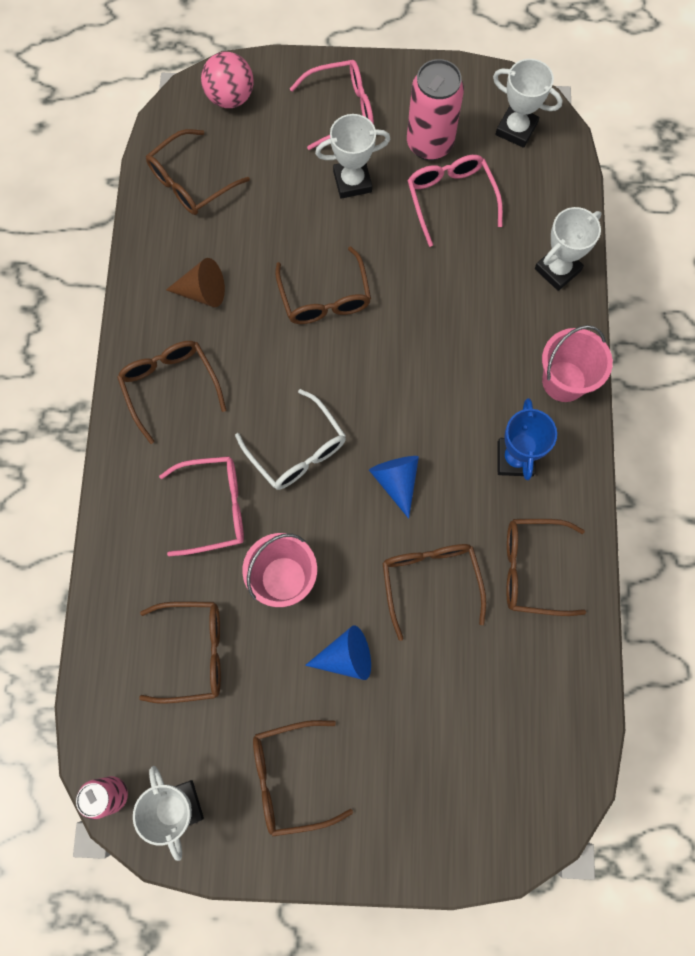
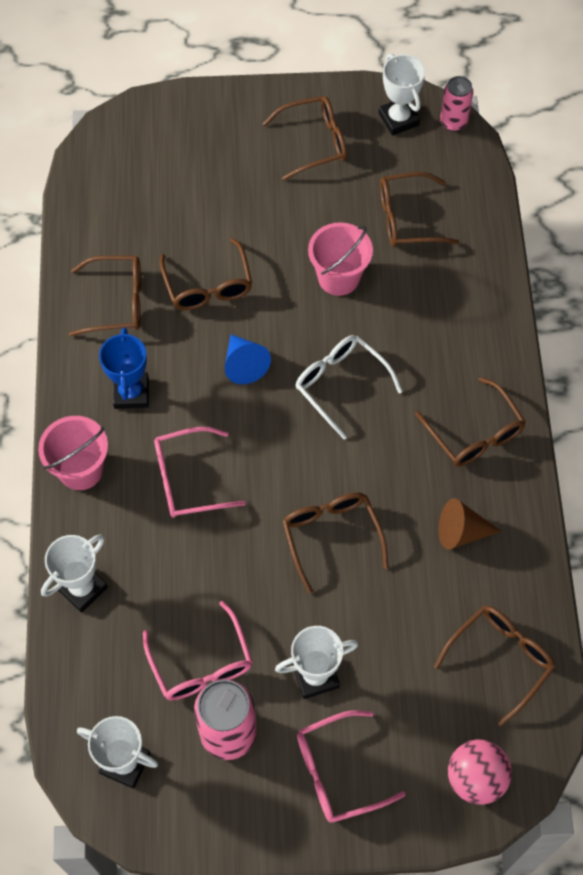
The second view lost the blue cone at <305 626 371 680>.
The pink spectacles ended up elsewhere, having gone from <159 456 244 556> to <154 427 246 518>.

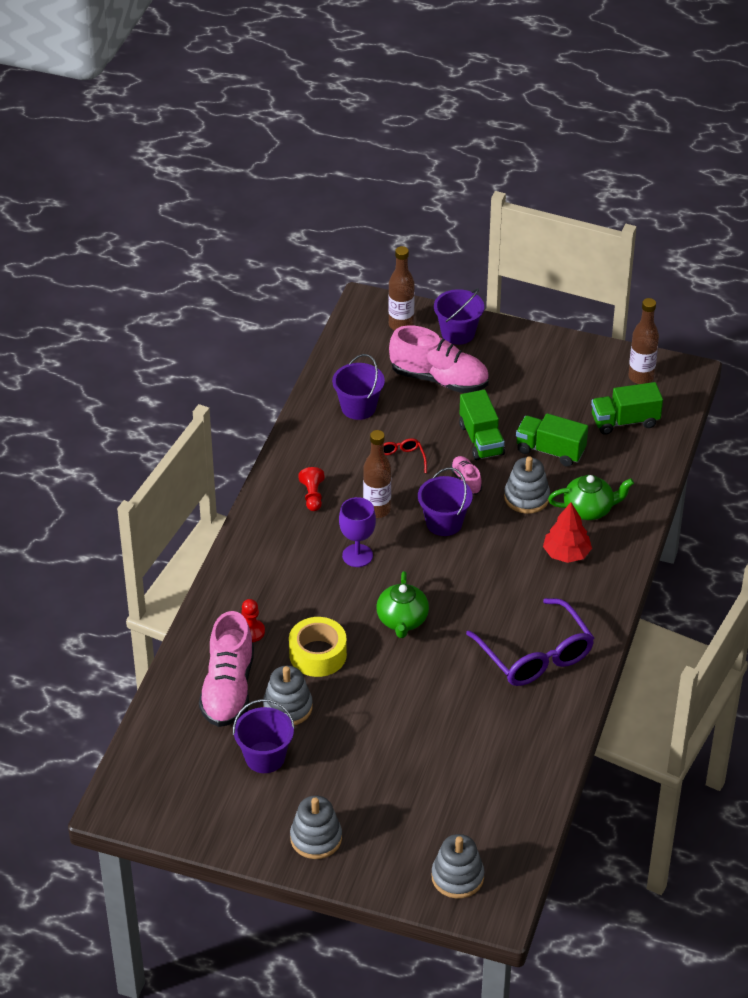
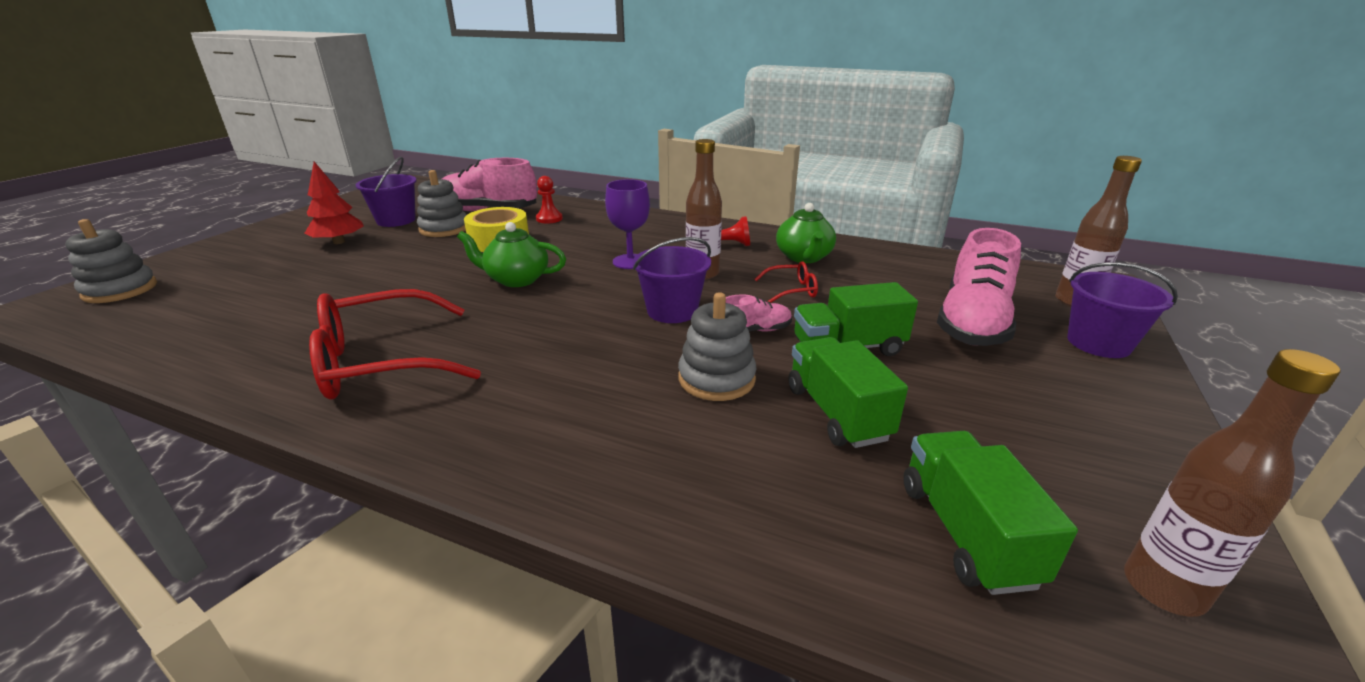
The second view lost the grey stacking toy at <290 796 342 859>.
The second view lost the purple bucket at <332 354 385 420>.
The crimson toy tree ended up elsewhere, having gone from <543 502 592 563> to <305 162 364 244>.
The green teapot ended up elsewhere, having gone from <548 475 634 520> to <776 203 836 263>.
What was the purple spectacles at <466 598 594 686> turned into the crimson spectacles at <309 289 481 400>.
The green truck at <516 413 588 467> ended up facing another way, 45 degrees counterclockwise from before.

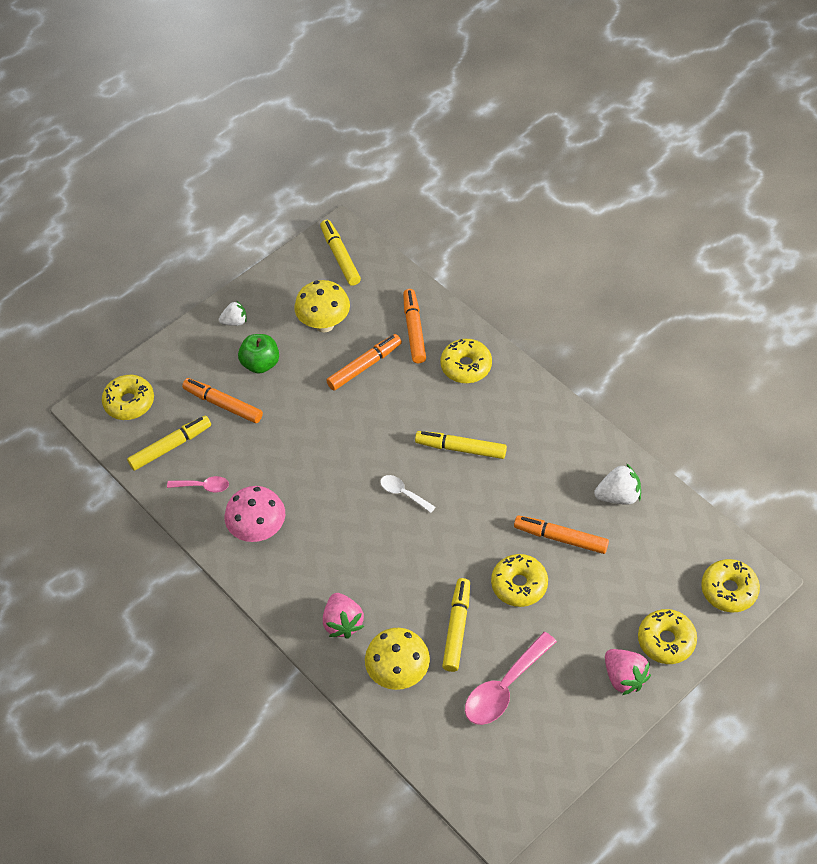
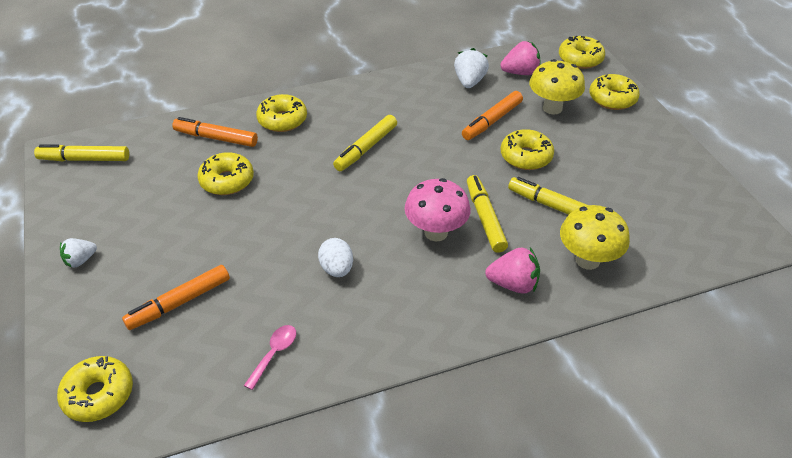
The second view lost the green apple fruit at <238 334 279 374>.
The second view lost the snow-white spoon at <381 475 436 513>.
The second view lost the pink spoon at <465 632 557 725>.
The second view gained the snow-white toy egg at <318 238 353 277>.
The bright yellow marker ended up elsewhere, having gone from <127 415 211 471> to <467 175 508 253>.
The pink toadstool ended up elsewhere, having gone from <225 486 285 542> to <405 178 471 241>.
The bright yellow toadstool ended up elsewhere, having gone from <294 280 350 332> to <529 59 585 115>.
The pink strawberry ended up elsewhere, having gone from <605 649 651 695> to <500 41 541 75>.
Where the bright orange marker stood at <326 334 402 391>, the bright yellow donut came to stand at <197 152 254 195>.
The snow-white strawberry at <219 301 247 326> ended up facing another way, 135 degrees counterclockwise from before.

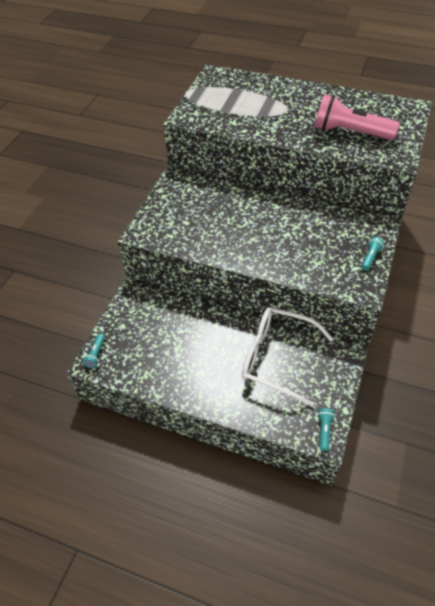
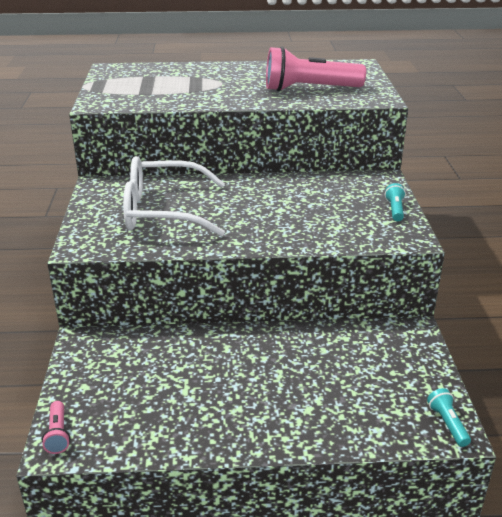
The snow-white spectacles ended up elsewhere, having gone from <242 307 333 407> to <123 156 225 237>.
What was the turquoise flashlight at <82 334 105 368> turned into the pink flashlight at <42 401 70 454>.

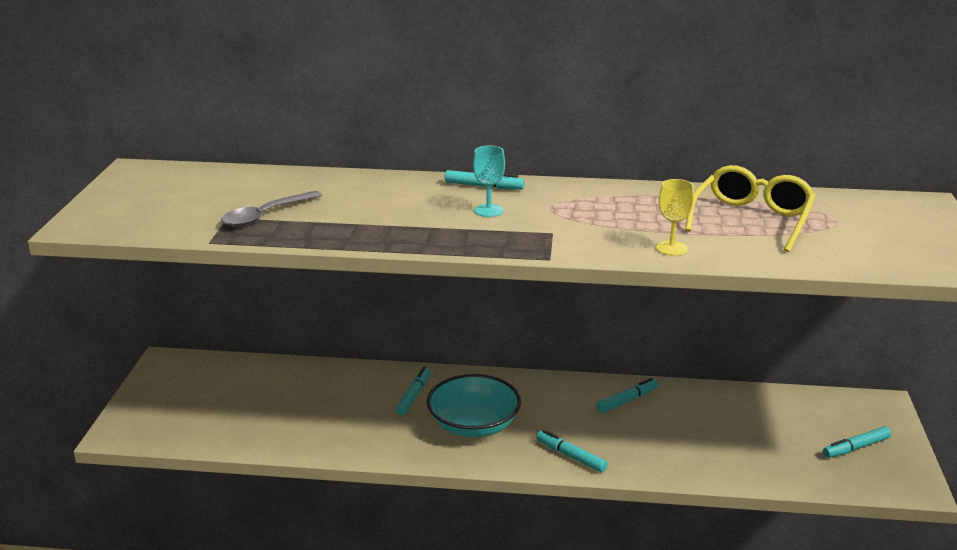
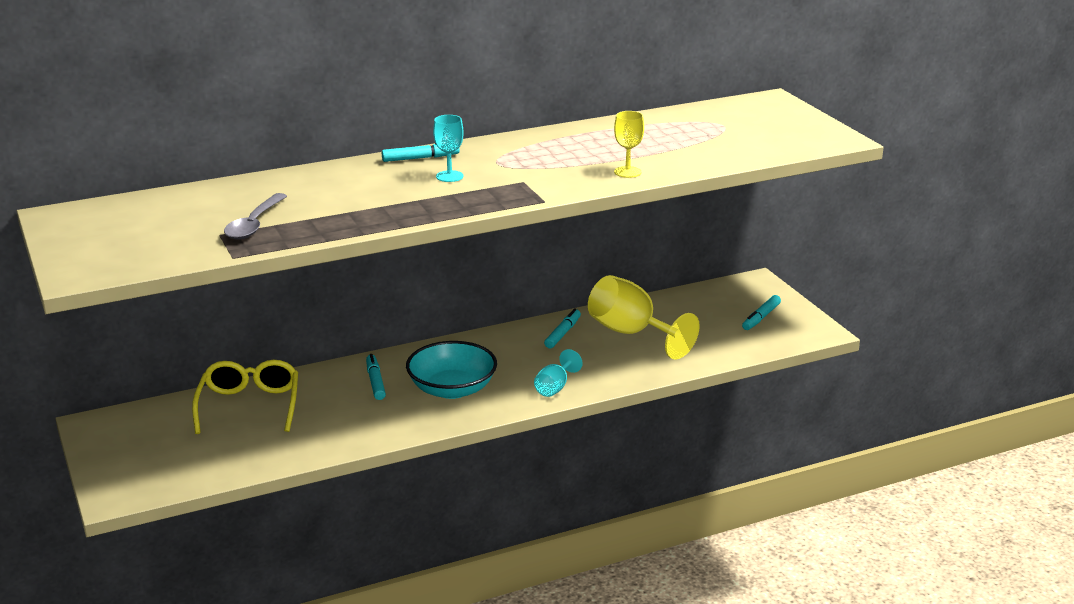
The second view gained the bright yellow chalice at <588 275 700 360>.
The bright yellow spectacles ended up elsewhere, having gone from <685 165 816 252> to <192 360 298 434>.
Where the turquoise marker stood at <536 430 608 472>, the turquoise chalice came to stand at <534 349 583 397>.

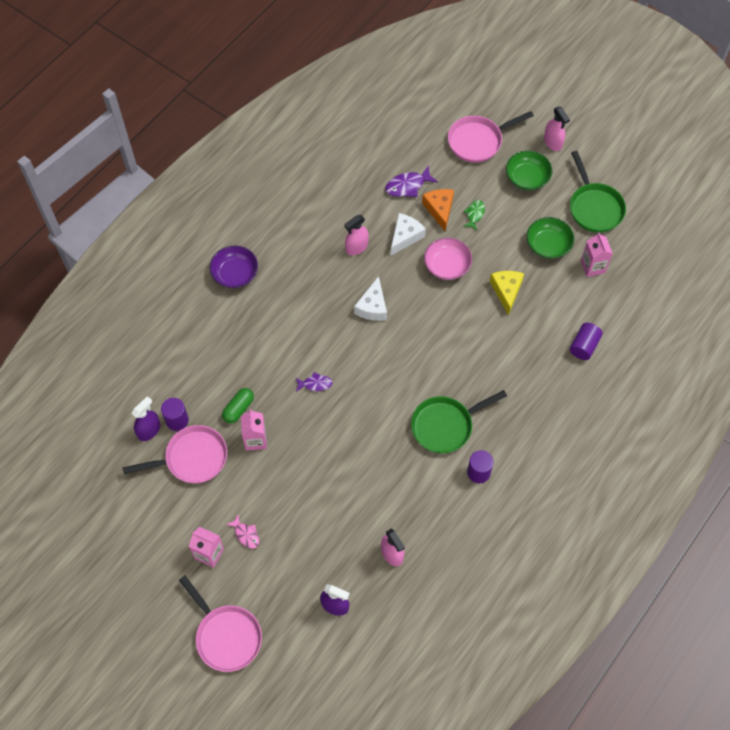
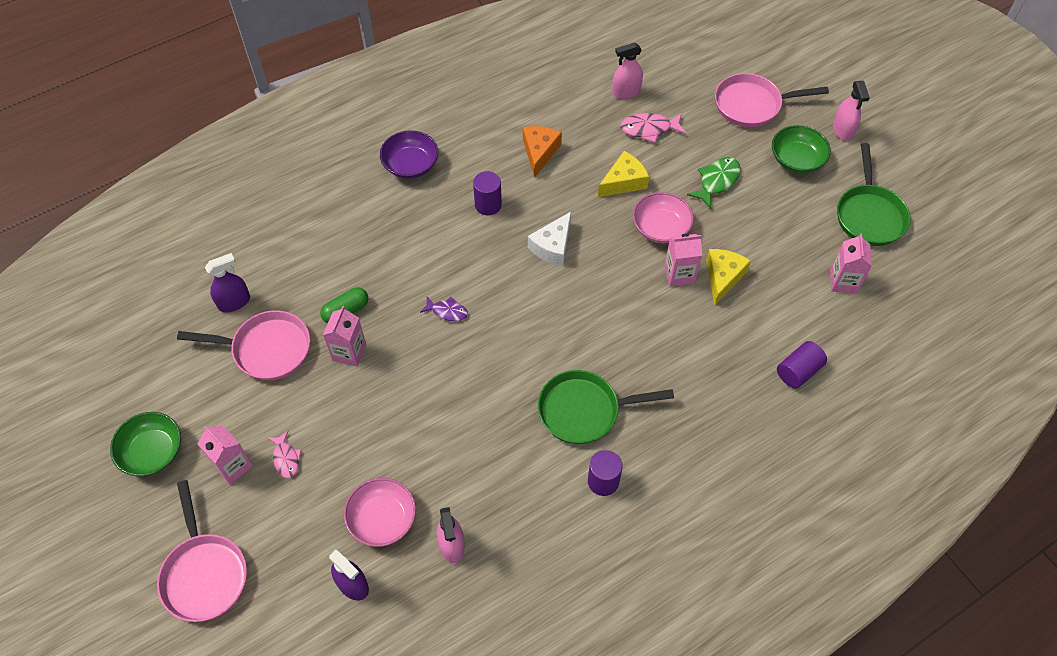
The second view gained the pink deep dish at <344 478 416 547>.
The second view gained the pink milk carton at <664 234 702 287>.
The purple solid cylinder ended up elsewhere, having gone from <161 398 189 431> to <473 171 502 215>.
The pink spray cleaner ended up elsewhere, having gone from <344 215 369 255> to <612 42 643 99>.
The bright orange cheese ended up elsewhere, having gone from <422 189 454 231> to <523 126 562 178>.
The green deep dish ended up elsewhere, having gone from <527 217 575 259> to <110 412 181 476>.
What was the purple fish figure at <385 166 438 197> turned into the pink fish figure at <620 113 686 143>.
What was the snow-white cheese at <391 213 426 255> turned into the bright yellow cheese at <598 151 649 197>.
The size of the green fish figure at <463 200 485 230> changed by a factor of 1.53.

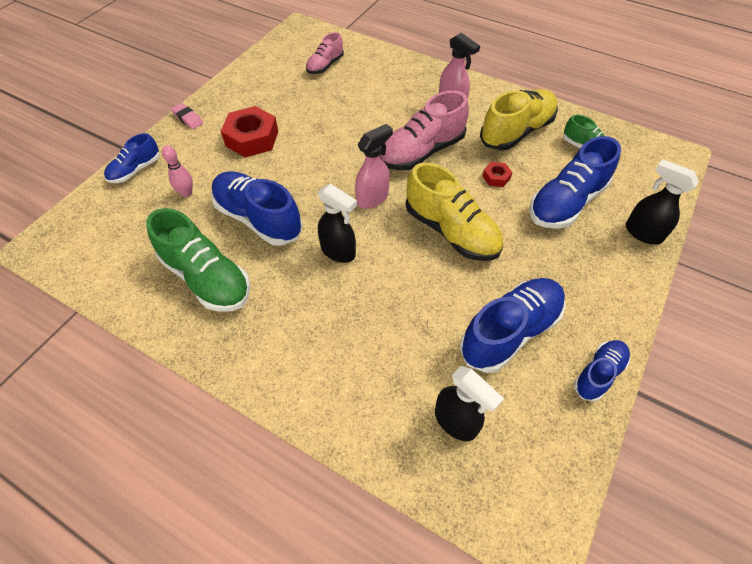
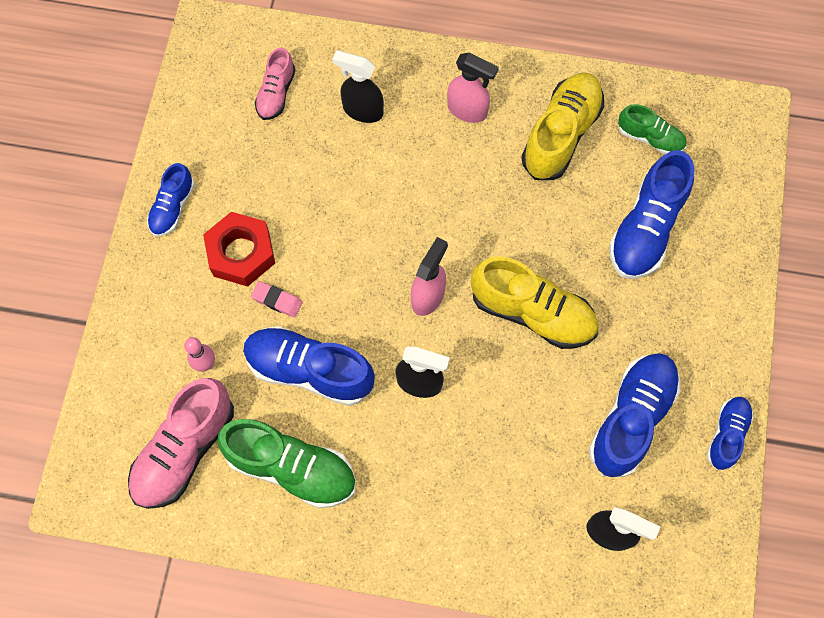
The second view lost the crimson hexagon nut at <482 162 512 187>.
The blue sneaker ended up elsewhere, having gone from <104 133 160 183> to <147 163 195 236>.
The pink pencil eraser ended up elsewhere, having gone from <171 103 203 129> to <251 281 303 317>.
The pink sneaker ended up elsewhere, having gone from <379 91 469 170> to <128 378 234 509>.
The ebony spray cleaner ended up elsewhere, having gone from <626 159 699 244> to <332 50 384 123>.

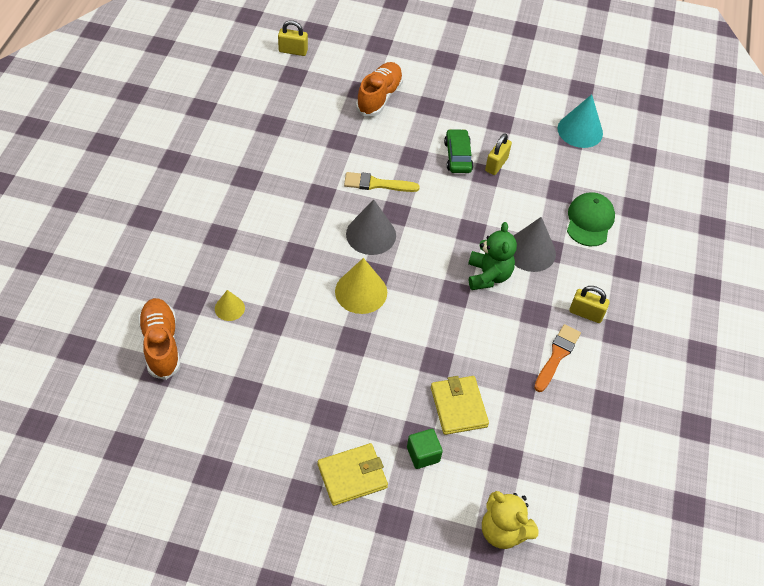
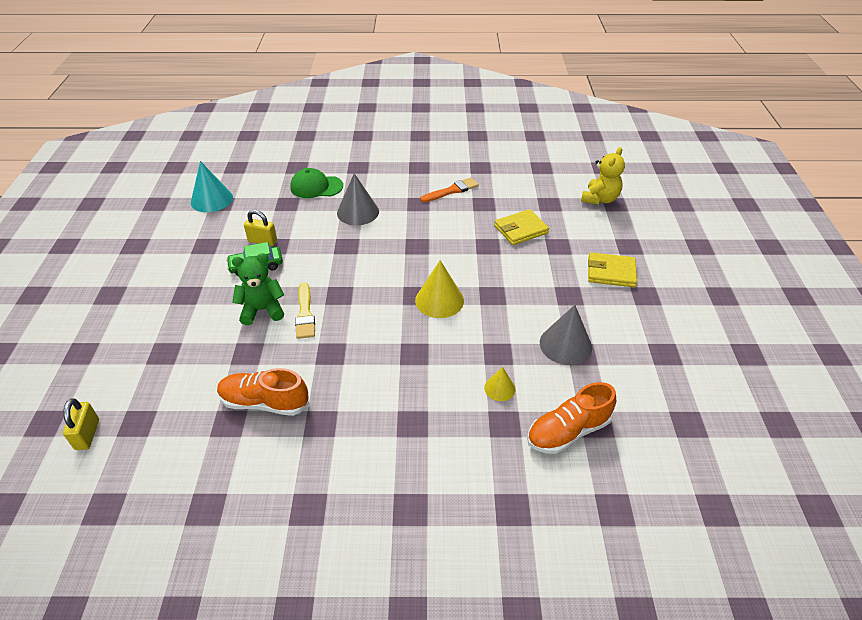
The second view lost the green solid cube at <407 429 443 469>.
The second view lost the bright yellow small lock at <569 286 610 323>.
The grey cone ended up elsewhere, having gone from <346 199 396 255> to <540 305 592 365>.
The bright orange sneaker ended up elsewhere, having gone from <356 62 403 116> to <217 368 309 416>.
The green teddy ended up elsewhere, having gone from <468 222 517 290> to <232 253 284 325>.
The bright yellow wallet at <318 443 388 506> ended up facing another way, 45 degrees counterclockwise from before.
The bright orange paintbrush at <534 324 581 392> ended up facing another way, 135 degrees clockwise from before.

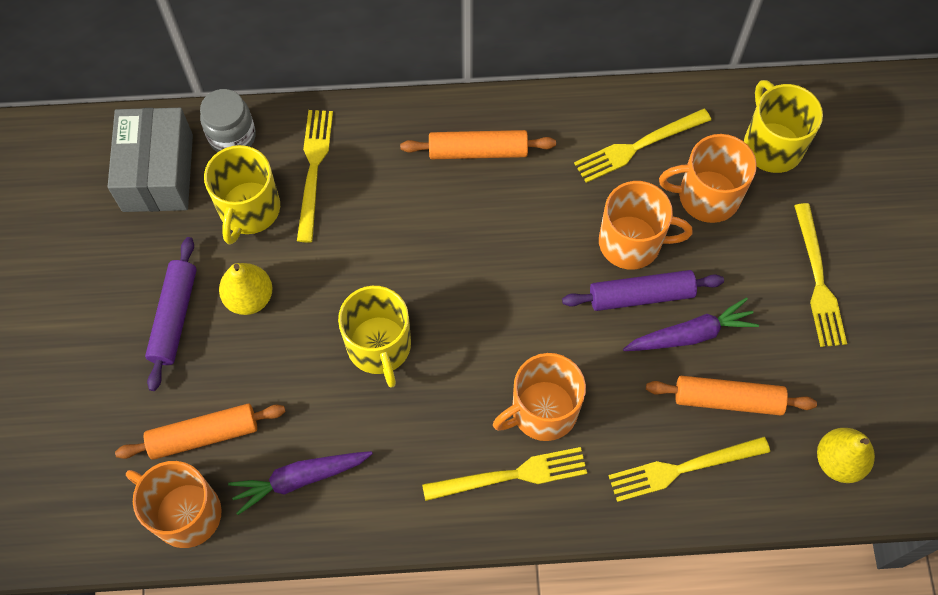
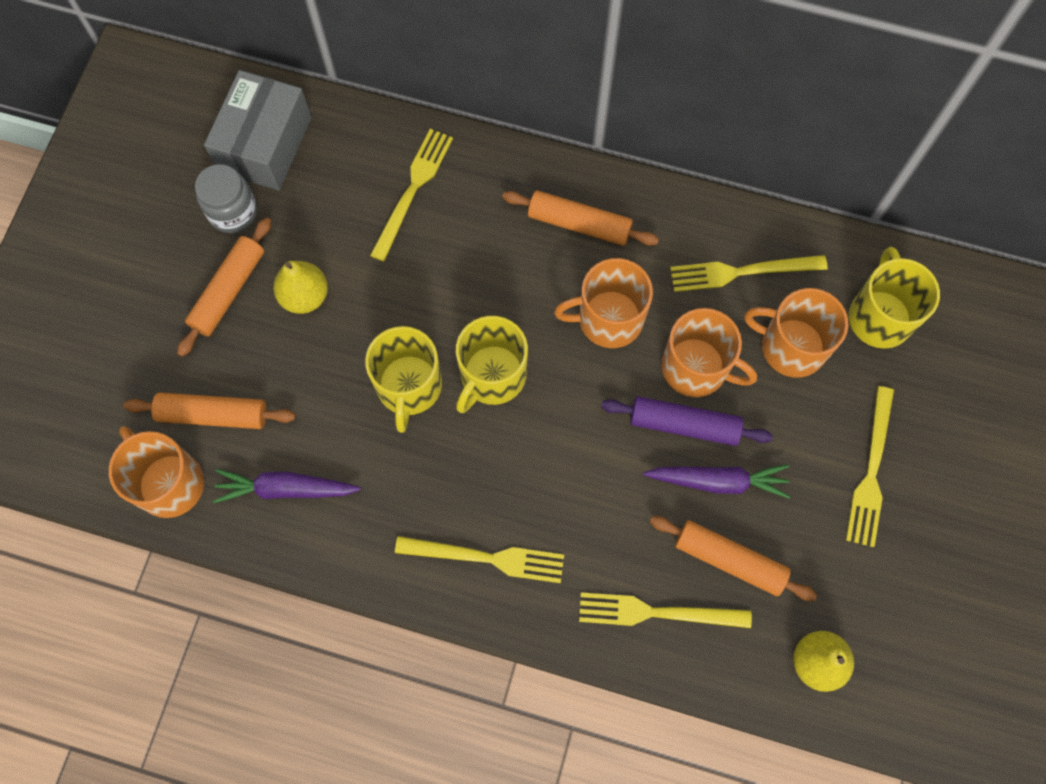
The grey jam jar ended up elsewhere, having gone from <200 89 256 152> to <195 164 257 233>.
The bright yellow tea mug ended up elsewhere, having gone from <204 145 280 244> to <456 316 528 413>.
The bright orange tea mug ended up elsewhere, having gone from <493 353 586 441> to <554 258 653 348>.
What was the purple pastry roller at <145 237 197 391> turned into the bright orange pastry roller at <177 217 271 357>.

